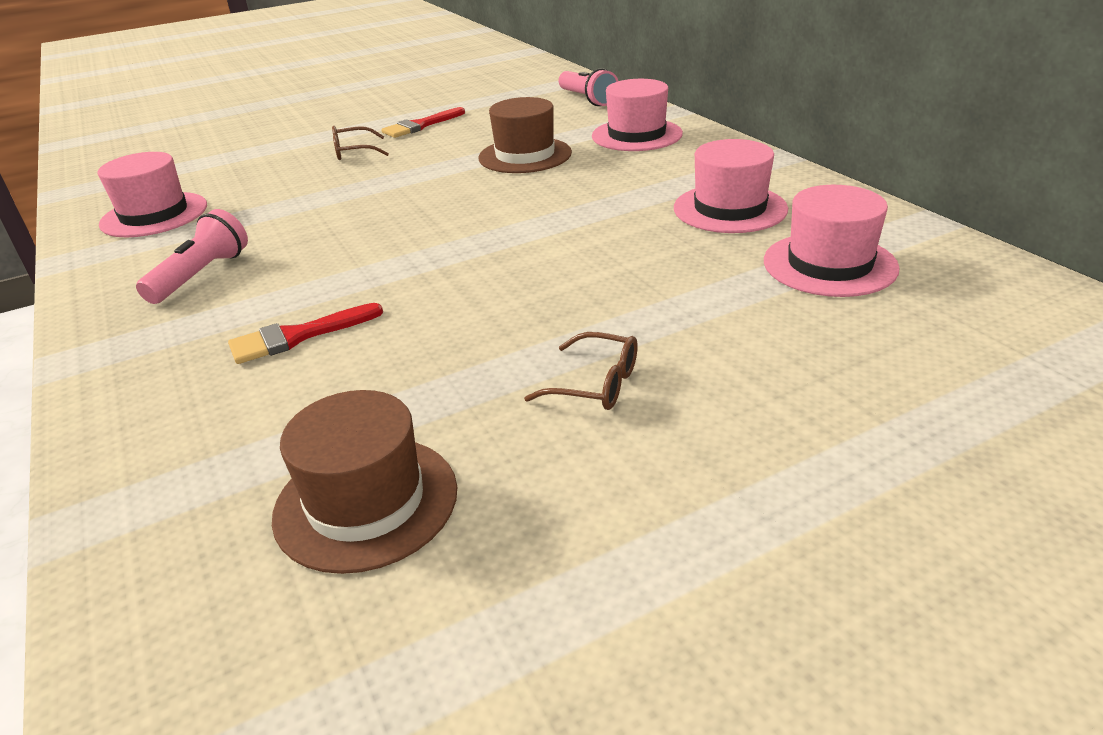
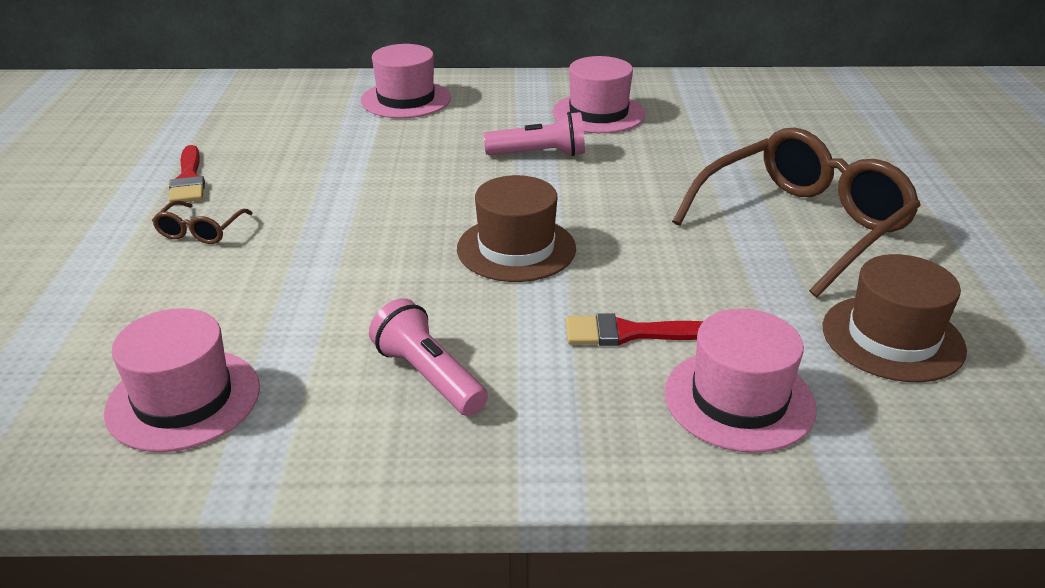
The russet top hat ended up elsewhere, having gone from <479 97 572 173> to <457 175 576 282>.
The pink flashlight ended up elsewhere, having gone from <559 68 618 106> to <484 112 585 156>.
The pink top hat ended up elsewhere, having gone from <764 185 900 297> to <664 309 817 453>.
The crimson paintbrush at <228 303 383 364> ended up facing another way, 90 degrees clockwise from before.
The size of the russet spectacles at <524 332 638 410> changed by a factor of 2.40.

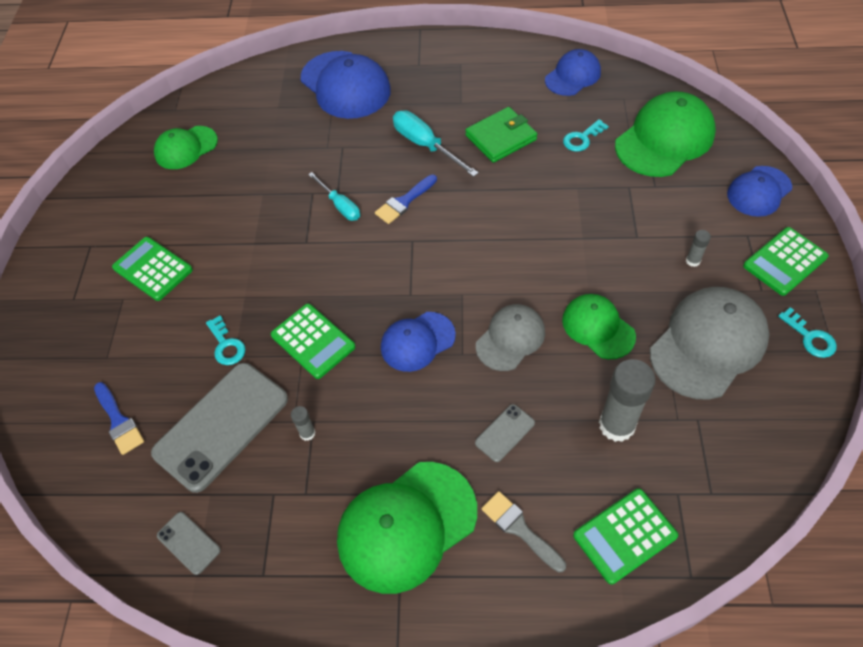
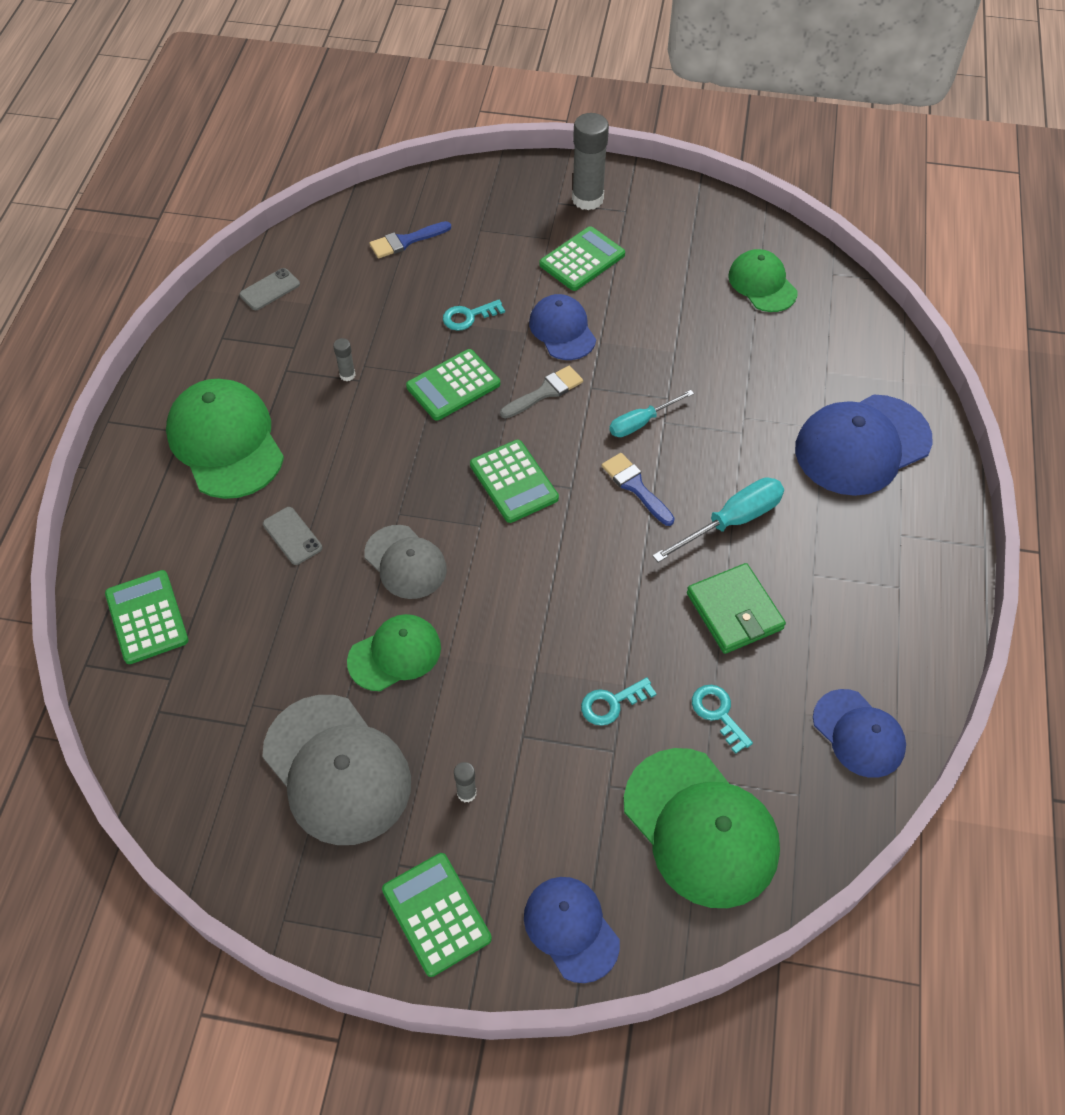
The second view lost the grey mobile phone at <151 363 288 493>.
The second view gained the green calculator at <470 440 559 523>.
The blue baseball cap ended up elsewhere, having gone from <381 312 456 372> to <529 294 596 360>.
The grey paintbrush ended up elsewhere, having gone from <481 491 566 572> to <500 366 583 418>.
The grey glue ended up elsewhere, having gone from <599 359 656 442> to <572 113 609 210>.
The turquoise key ended up elsewhere, having gone from <778 307 837 358> to <581 677 657 726>.

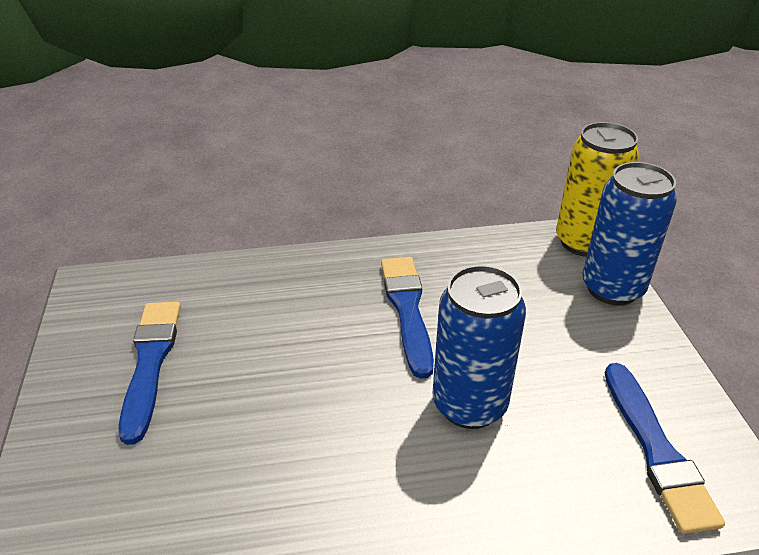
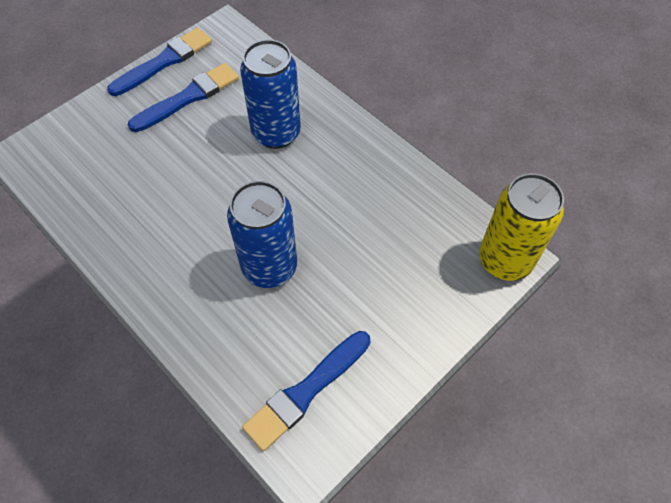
The blue paintbrush ended up elsewhere, having gone from <381 257 434 379> to <107 28 212 96>.
The blue soda can ended up elsewhere, having gone from <582 162 677 305> to <240 39 301 149>.

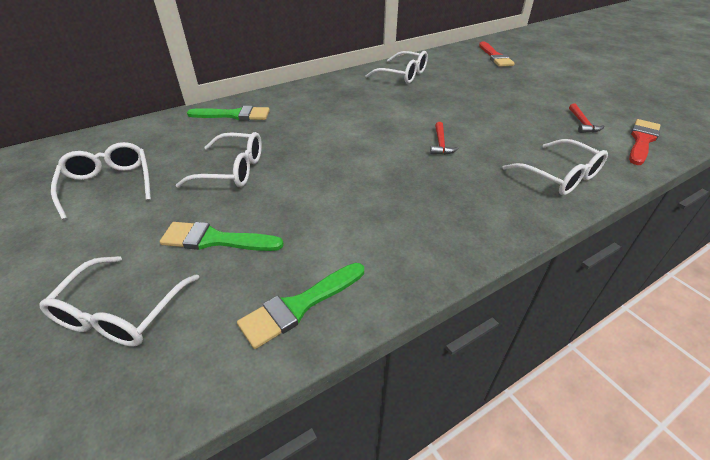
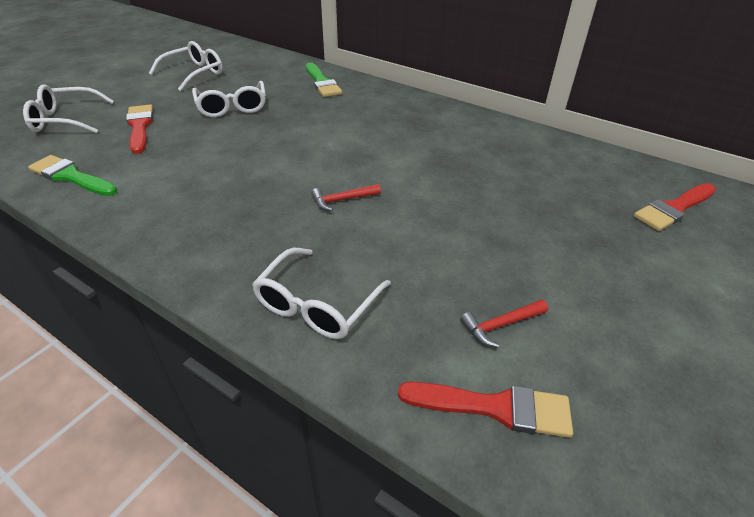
The second view lost the snow-white spectacles at <365 51 428 84>.
What was the green paintbrush at <160 222 284 251> turned into the crimson paintbrush at <126 104 153 154>.

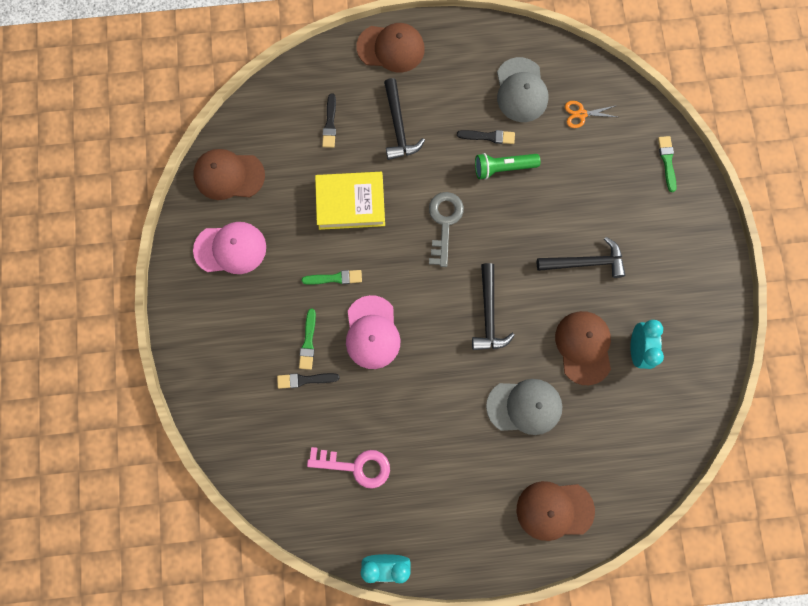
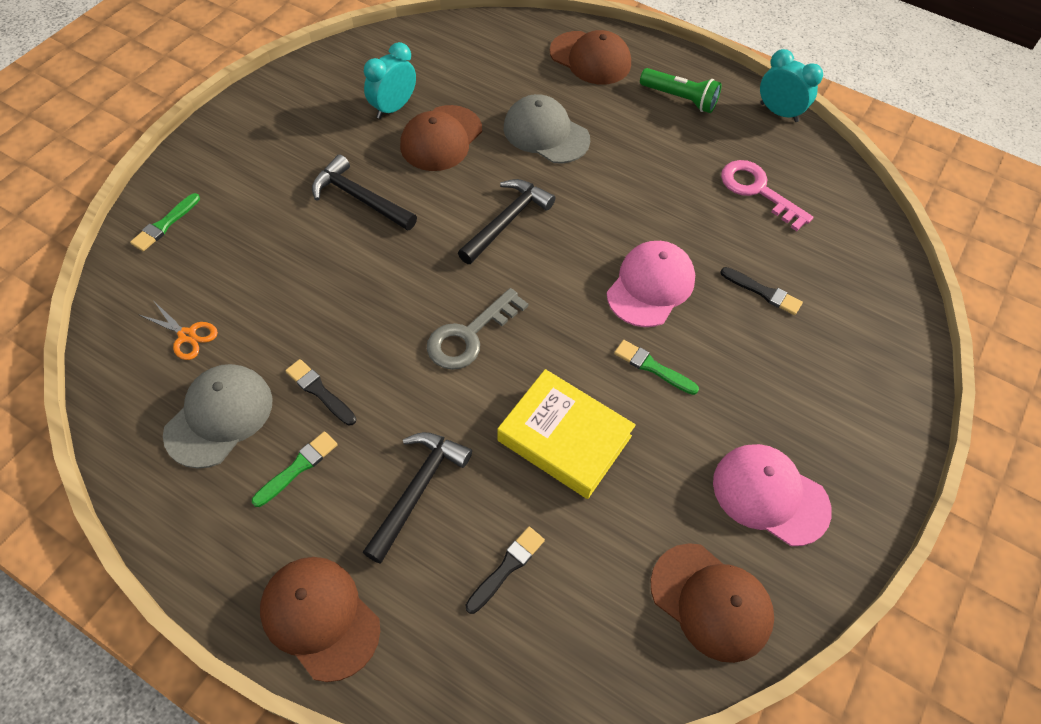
The green paintbrush ended up elsewhere, having gone from <299 309 316 370> to <252 431 338 507>.
The green flashlight ended up elsewhere, having gone from <475 153 541 180> to <640 68 722 113>.

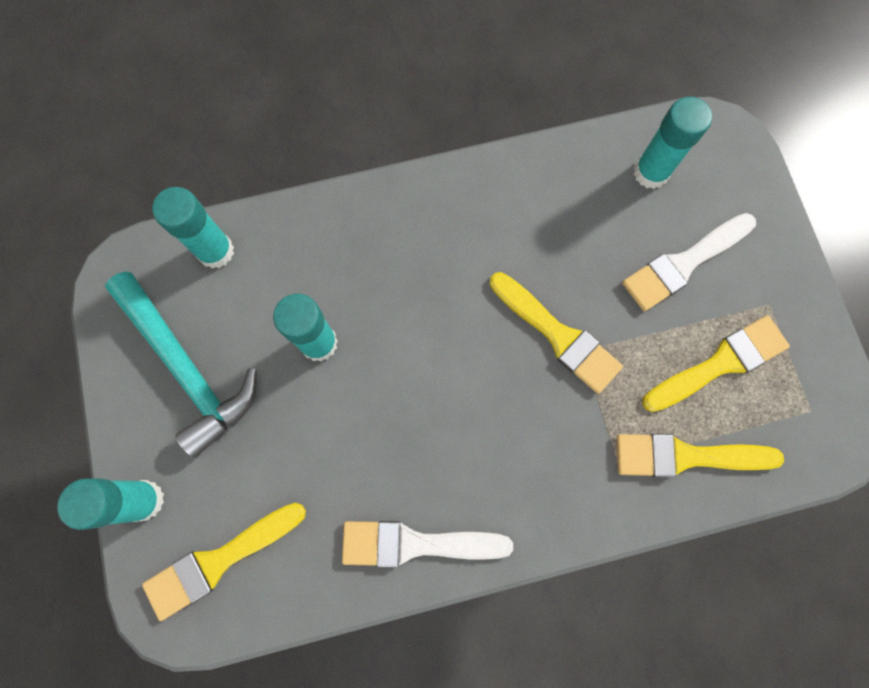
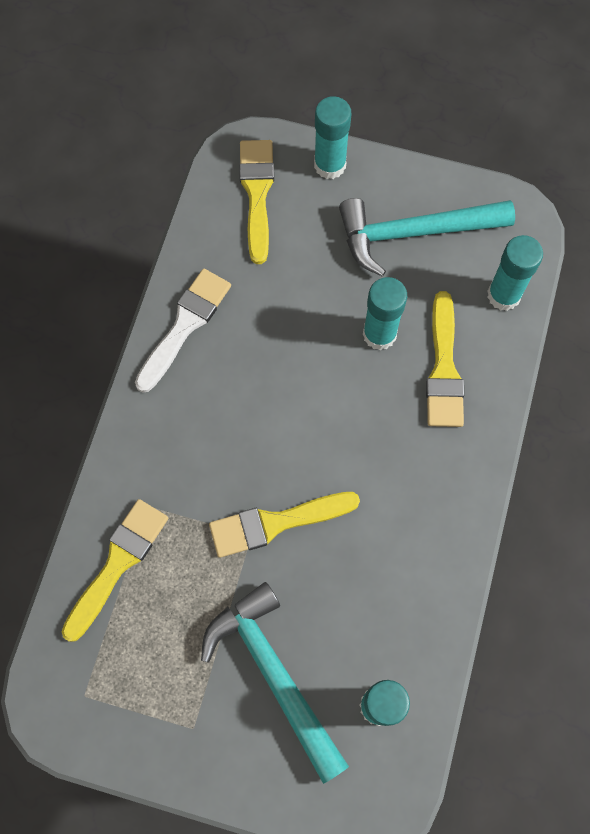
The bright yellow paintbrush ended up elsewhere, having gone from <642 315 790 412> to <426 291 464 427>.
Where the snow-white paintbrush stood at <622 213 756 311>, the turquoise carpenter's hammer came to stand at <201 582 349 784>.

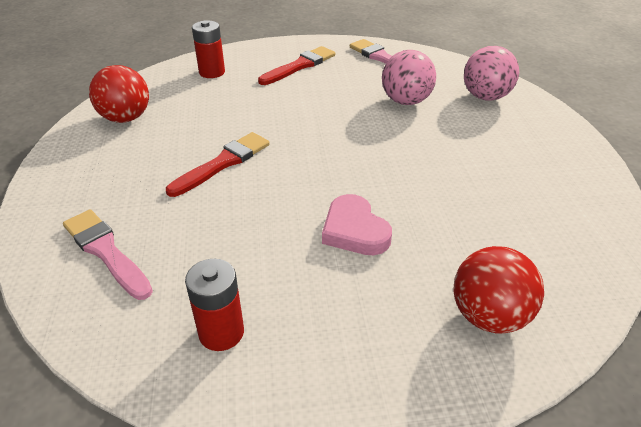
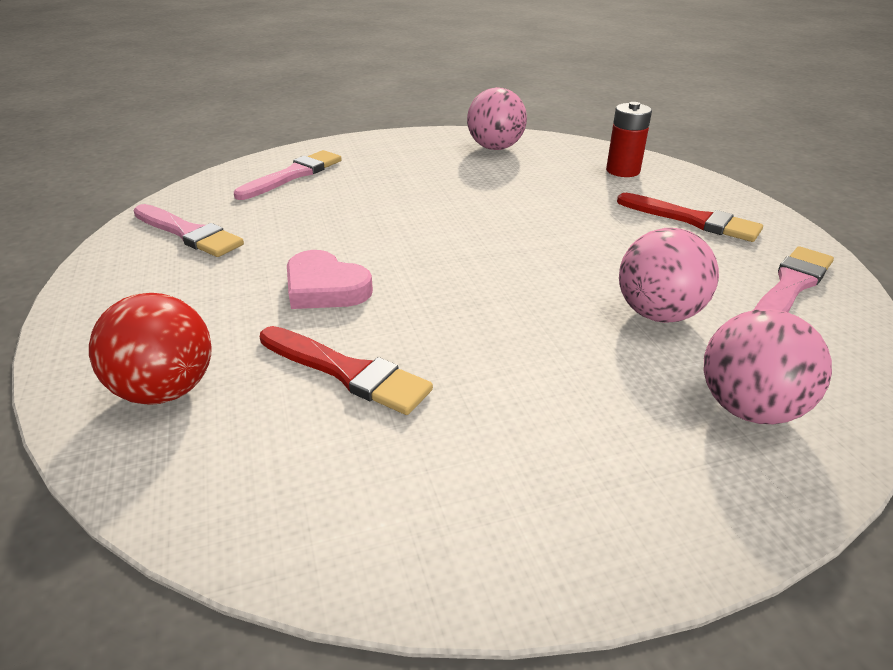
The crimson paintbrush ended up elsewhere, having gone from <166 132 270 197> to <260 326 433 415>.
Where the crimson power cell stood at <185 259 244 351>, the pink paintbrush came to stand at <133 204 244 257>.
What was the crimson sphere at <89 65 149 123> turned into the pink sphere at <467 87 527 150>.
The pink love heart at <322 194 392 255> ended up facing another way, 105 degrees counterclockwise from before.

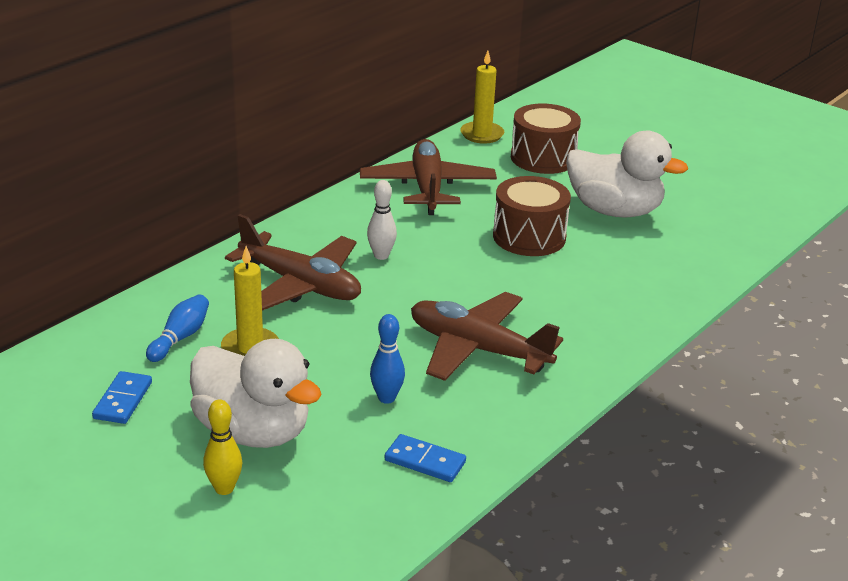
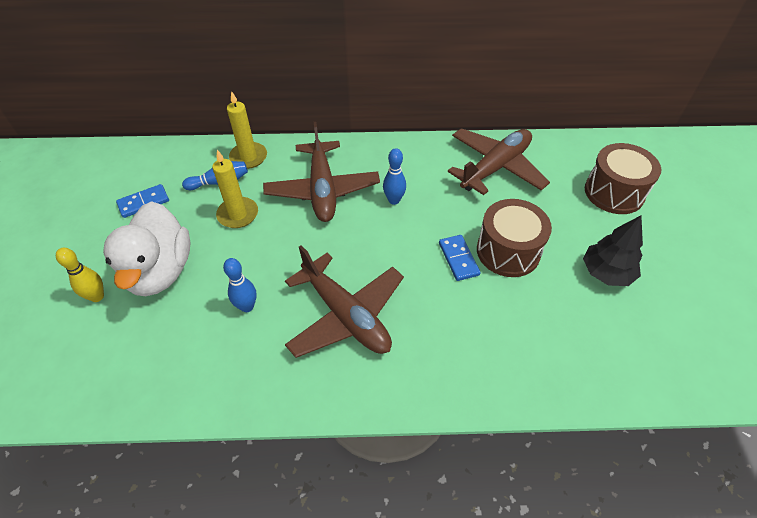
The blue domino tile ended up elsewhere, having gone from <385 434 466 482> to <439 235 481 281>.
The bright yellow candle ended up elsewhere, having gone from <460 51 504 144> to <227 91 267 169>.
Where the snow-white rubber duck stood at <566 131 688 218>, the ebony toy tree came to stand at <583 215 643 286>.
What was the snow-white skittle at <367 180 397 260> turned into the blue skittle at <383 148 406 205>.
The russet toy plane at <411 292 563 381> ended up facing another way, 150 degrees clockwise from before.

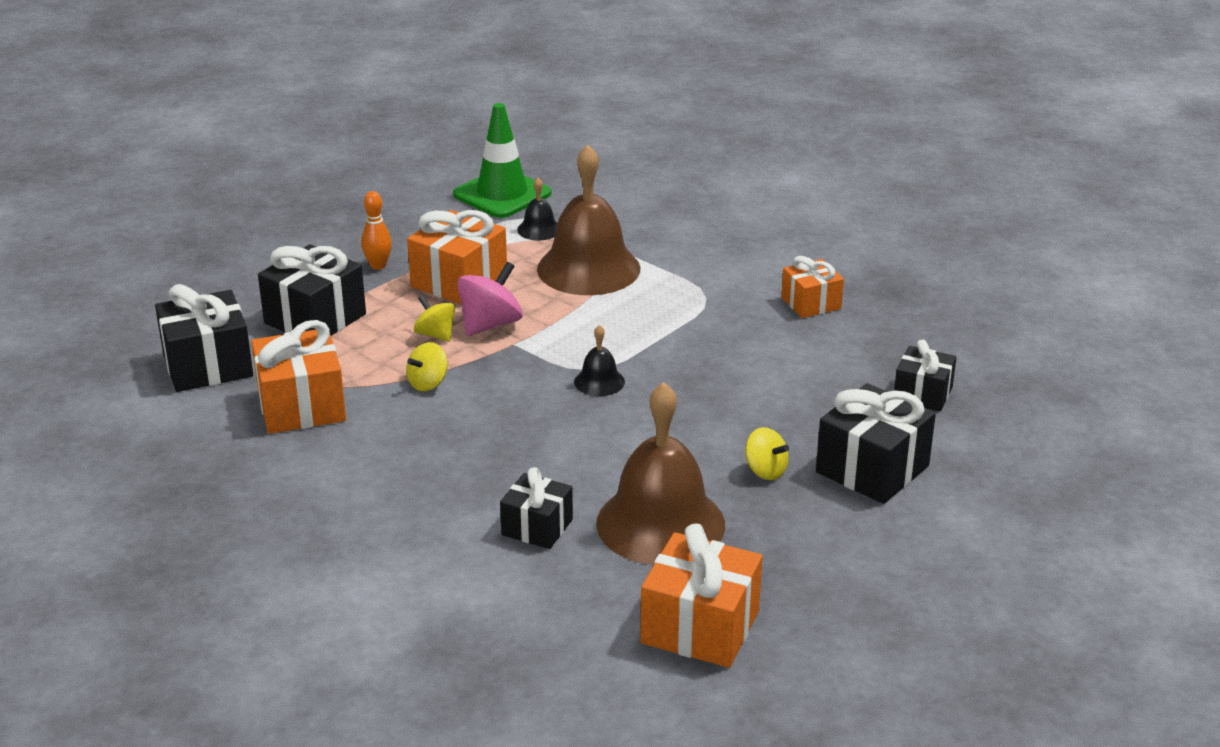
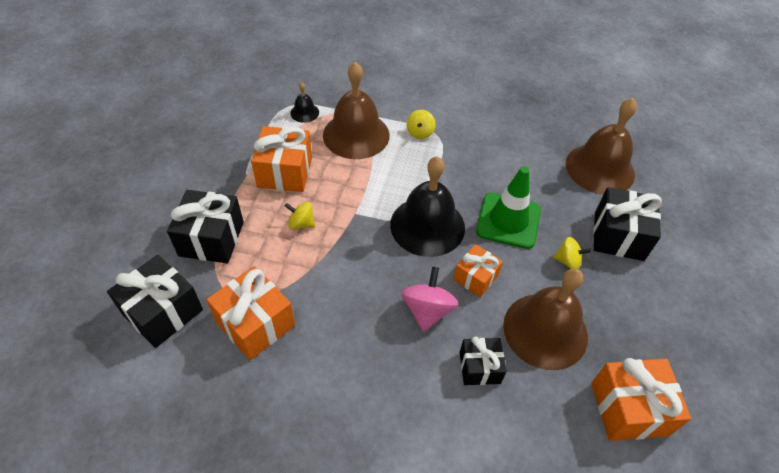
The second view lost the bright orange skittle at <361 191 392 270>.
The bright yellow toy top ended up elsewhere, having gone from <406 342 448 391> to <407 110 436 139>.
The green traffic cone ended up elsewhere, having gone from <453 103 551 218> to <476 166 541 249>.
The pink toy top ended up elsewhere, having gone from <457 262 523 336> to <401 267 458 332>.
The bright orange present ended up elsewhere, having gone from <781 256 844 318> to <453 244 503 297>.
Where the ebony present stood at <894 339 957 412>, the russet hand bell came to stand at <566 98 637 195>.
The size of the ebony hand bell at <574 325 625 396> changed by a factor of 2.26.

